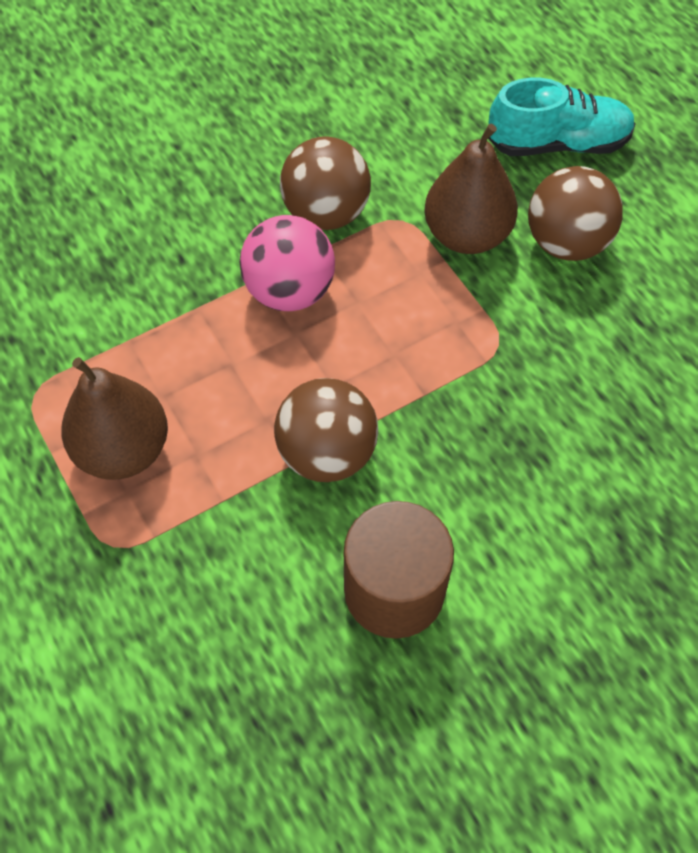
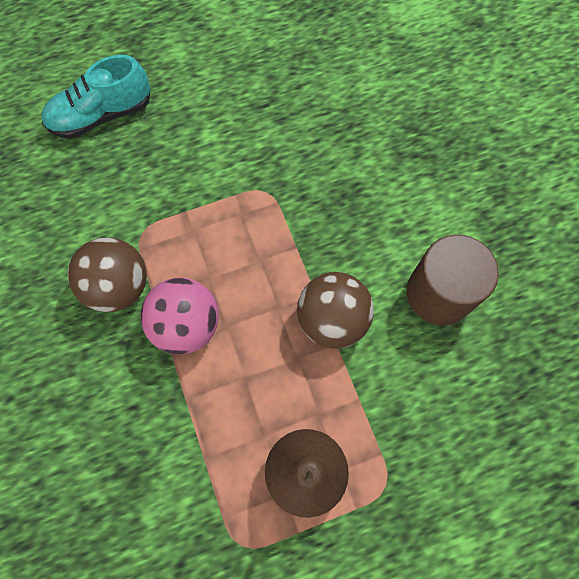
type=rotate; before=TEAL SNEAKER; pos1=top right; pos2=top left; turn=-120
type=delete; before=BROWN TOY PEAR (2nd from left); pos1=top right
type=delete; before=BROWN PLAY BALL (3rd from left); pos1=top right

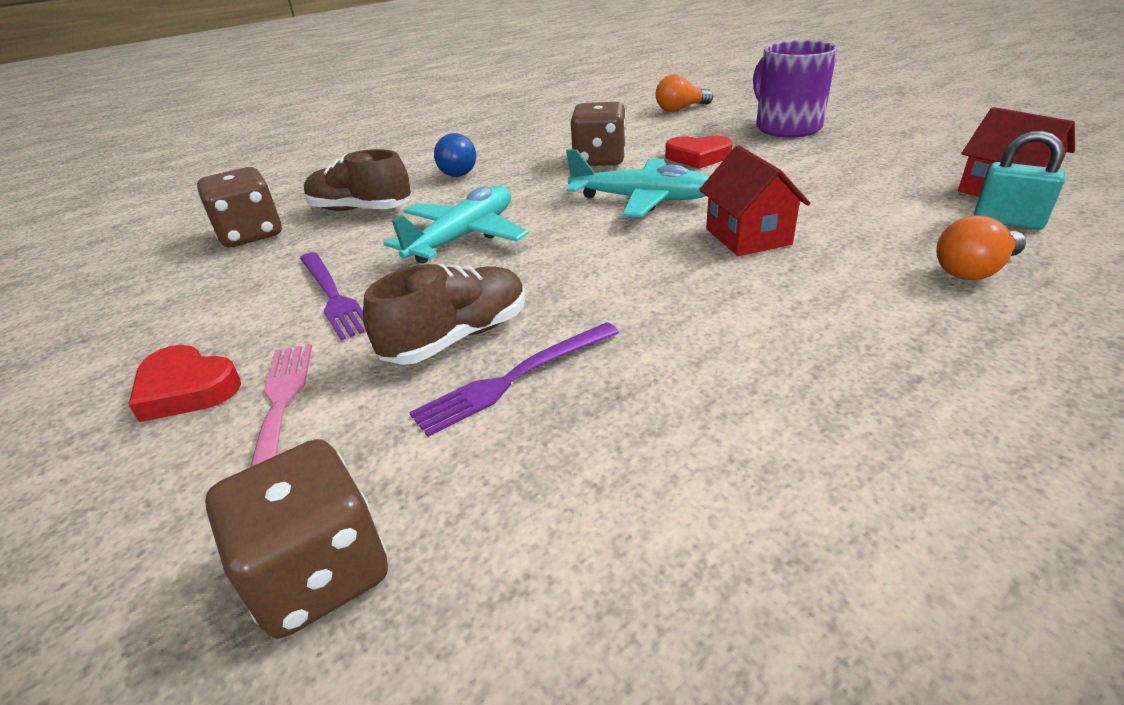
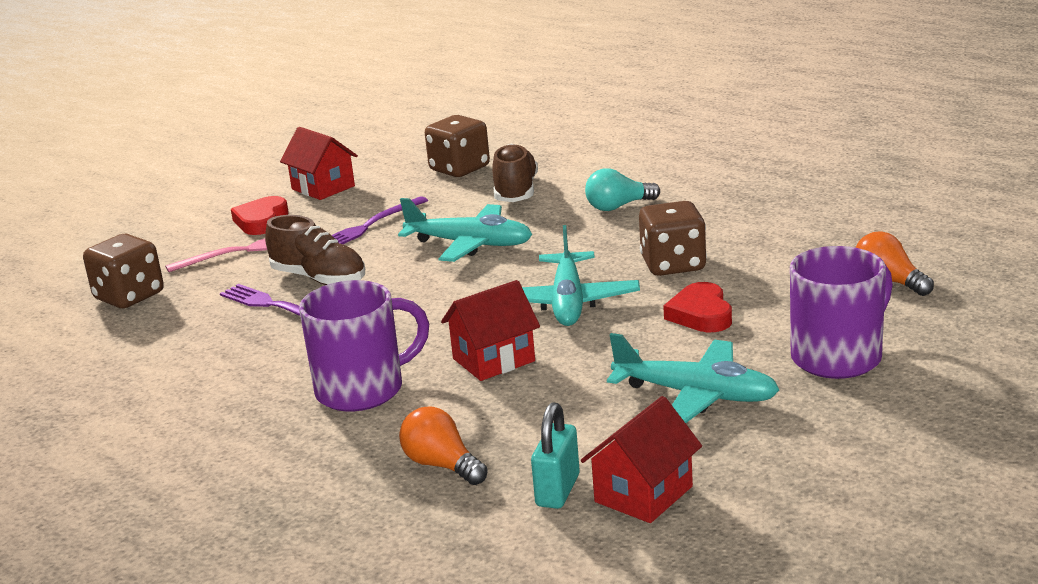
type=insert; after=RED HOUSE (1st from left); pos2=top left
type=insert; after=ROYAL PURPLE MUG (1st from left); pos2=centre
type=recolor; before=ROYAL BLUE BULB; after=TEAL BULB; pos1=top centre; pos2=top centre
type=insert; after=TEAL PLANE (3rd from left); pos2=middle right

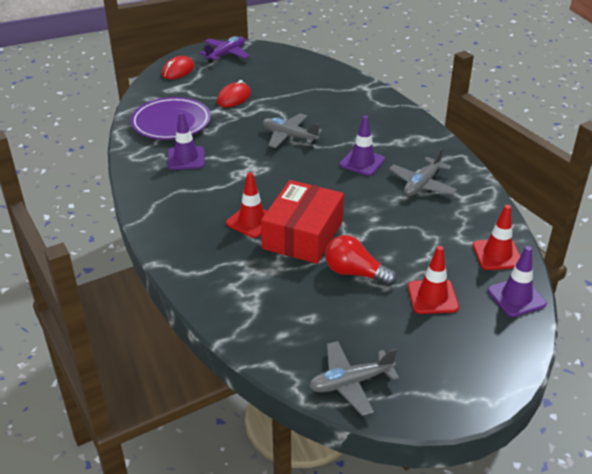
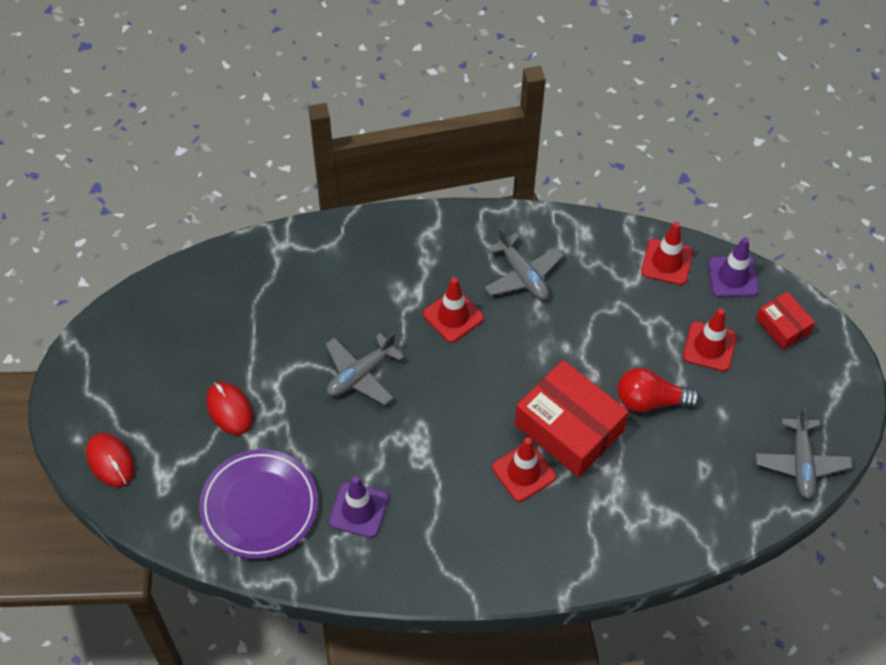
type=recolor; before=ROYAL PURPLE TRAFFIC CONE (2nd from left); after=RED TRAFFIC CONE (1st from left); pos1=top centre; pos2=centre
type=rotate; before=RED BULB; pos1=centre; pos2=middle right; turn=45
type=insert; after=RED PACKAGE (2nd from left); pos2=middle right
type=delete; before=ROYAL PURPLE PLANE; pos1=top centre

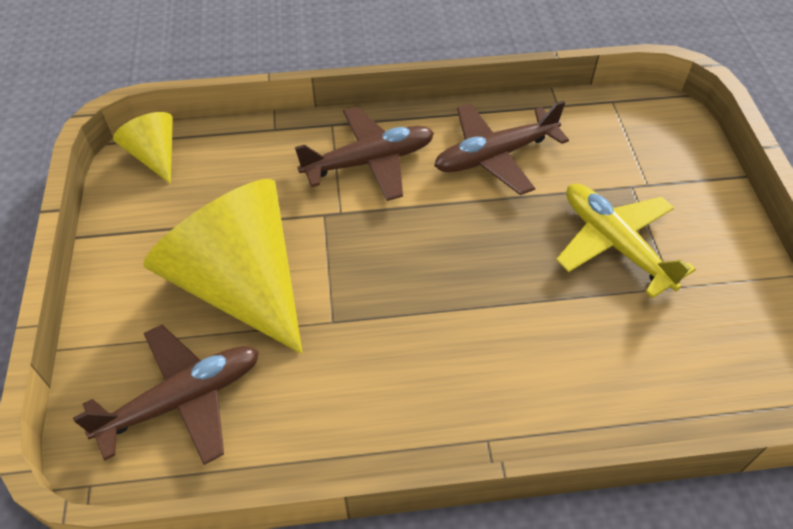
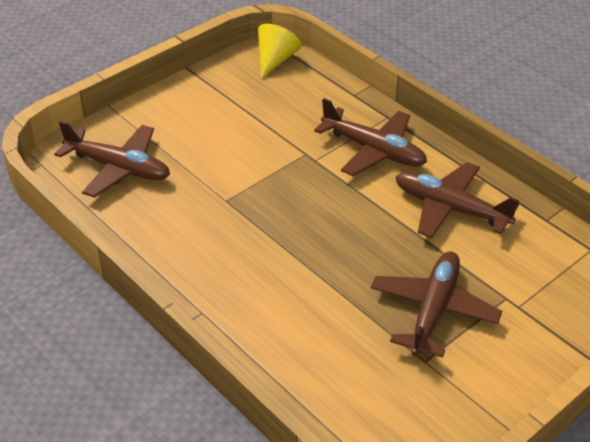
type=recolor; before=YELLOW PLANE; after=BROWN PLANE (3rd from left); pos1=middle right; pos2=bottom right
type=delete; before=YELLOW CONE SHAPE (2nd from left); pos1=middle left

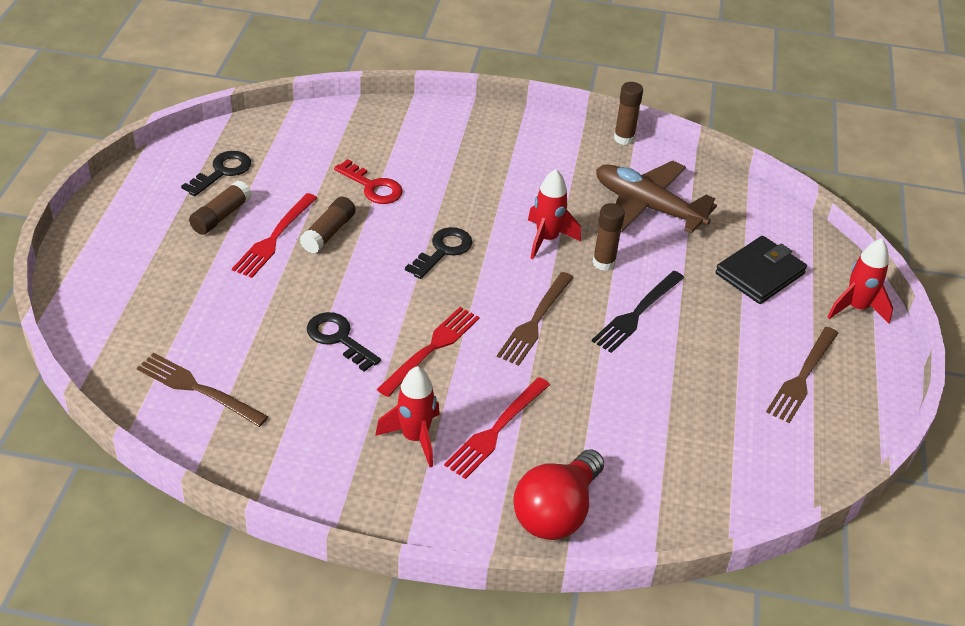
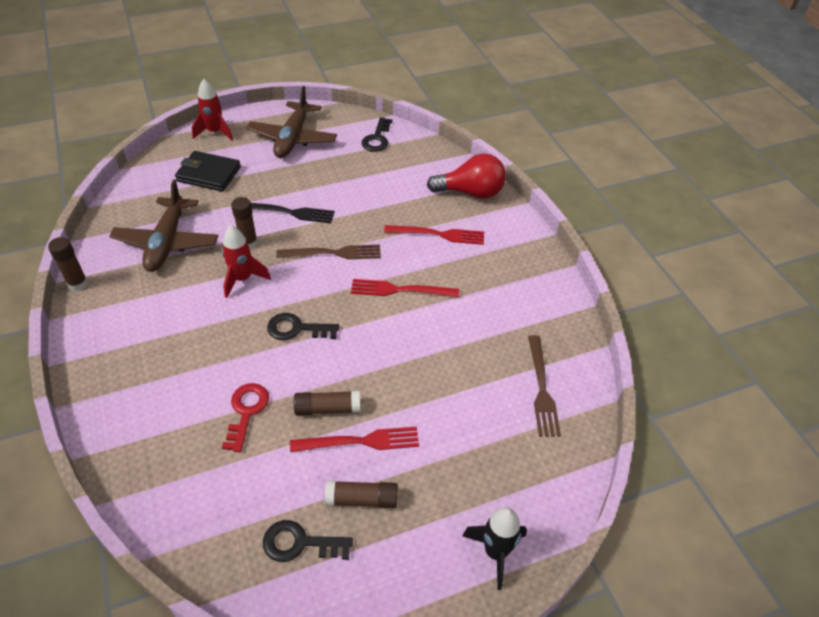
type=replace; before=BROWN FORK (3rd from left); after=BROWN PLANE (2nd from left); pos1=middle right; pos2=top centre
type=move; before=BLACK DOOR KEY (2nd from left in the first image); after=BLACK DOOR KEY (3rd from left); pos1=centre; pos2=top centre
type=insert; after=BLACK ROCKET; pos2=bottom centre
type=delete; before=RED ROCKET (1st from left); pos1=centre

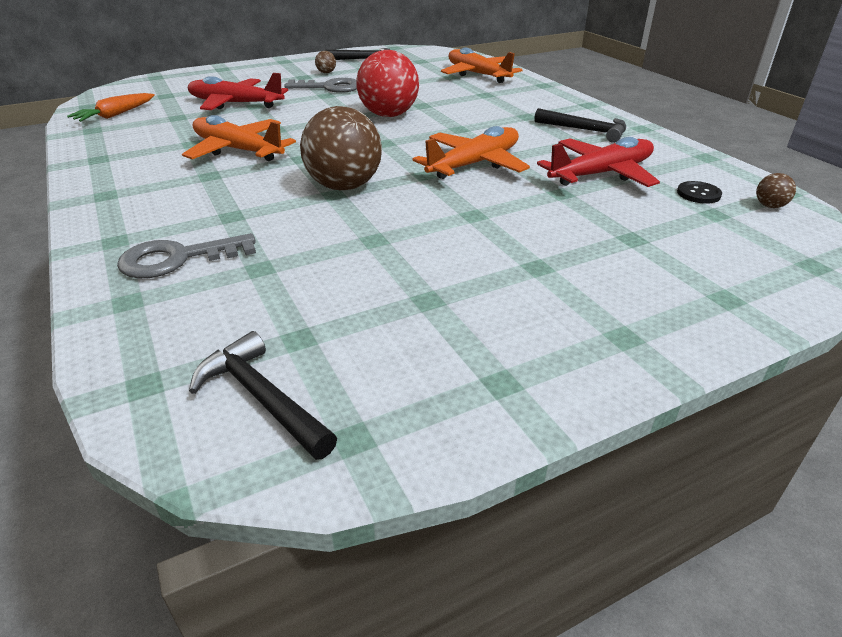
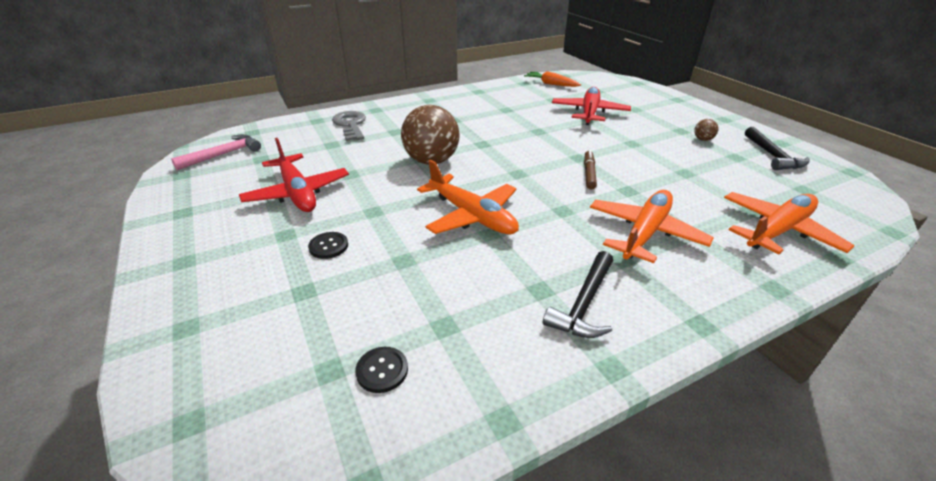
type=recolor; before=BLACK CLAW HAMMER (1st from left); after=ROSY CLAW HAMMER; pos1=middle left; pos2=top left
type=move; before=RED PLANE (2nd from left in the first image); after=RED PLANE (1st from left); pos1=top right; pos2=middle left
type=insert; after=BLACK BUTTON (1st from left); pos2=centre
type=replace; before=RED PLAY BALL; after=BROWN MARKER PEN; pos1=top centre; pos2=centre
type=move; before=BRIGHT ORANGE PLANE (1st from left in the first image); after=BRIGHT ORANGE PLANE (2nd from left); pos1=top left; pos2=middle right
type=delete; before=ASH-GREY DOOR KEY (2nd from left); pos1=top centre
type=delete; before=BROWN PLAY BALL (3rd from left); pos1=top right

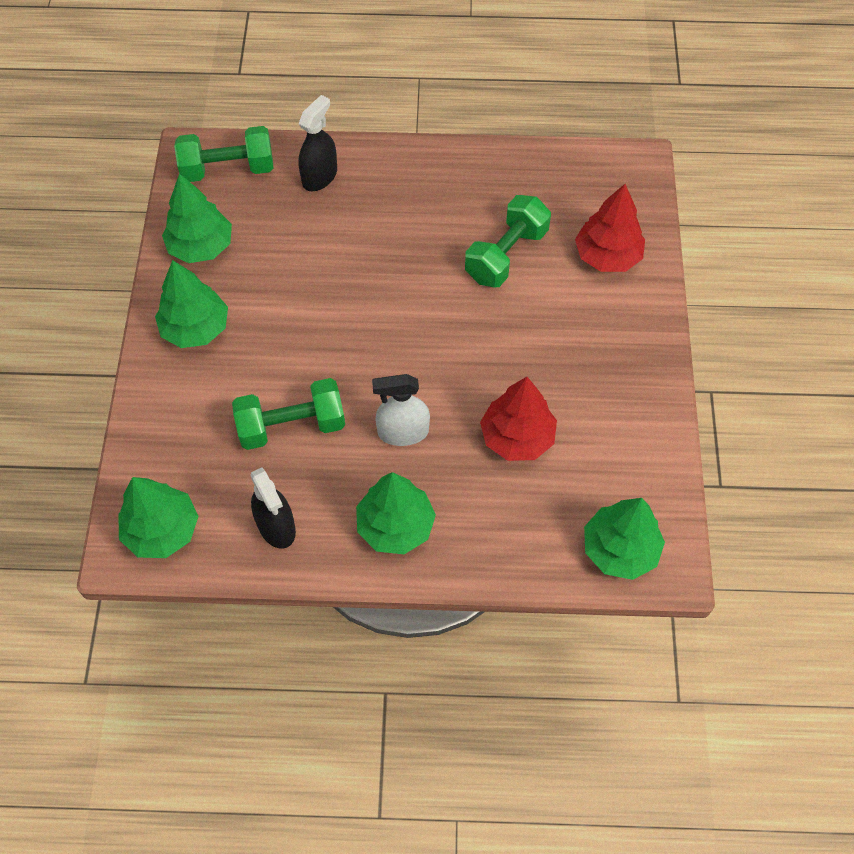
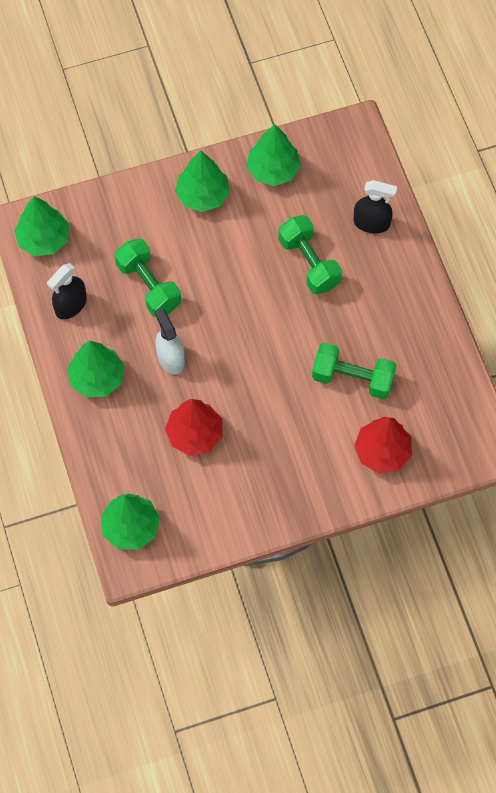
type=move; before=LEAF-GREEN DUMBBELL (1st from left in the first image); after=LEAF-GREEN DUMBBELL (2nd from left); pos1=top left; pos2=top centre

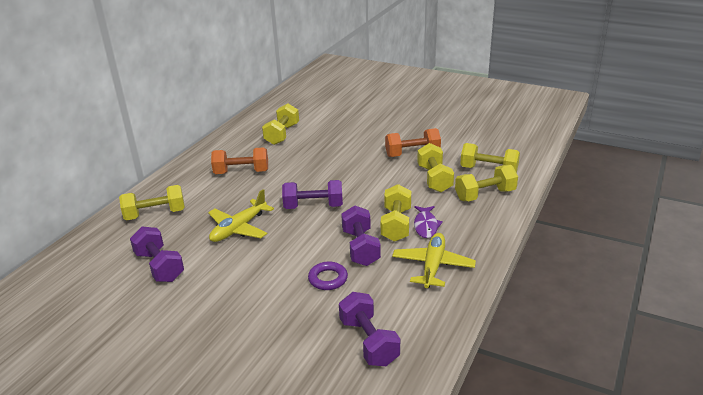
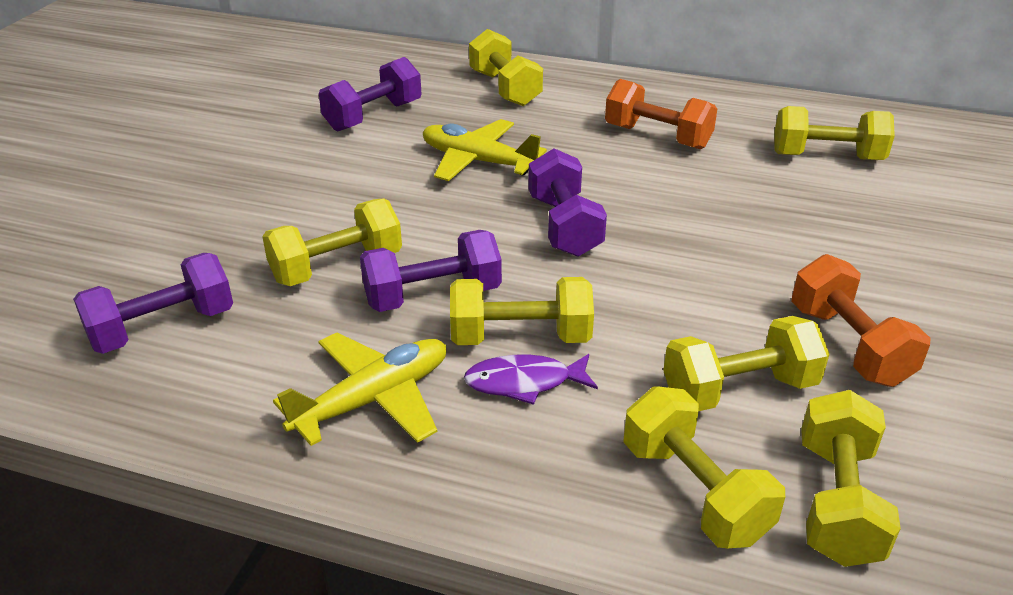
type=replace; before=ROYAL PURPLE HOOP; after=YELLOW DUMBBELL (1st from left); pos1=bottom centre; pos2=middle left
type=rotate; before=YELLOW PLANE (2nd from left in the first image); pos1=centre; pos2=centre; turn=-45
type=rotate; before=BRIGHT ORANGE DUMBBELL (1st from left); pos1=centre; pos2=top centre; turn=-45

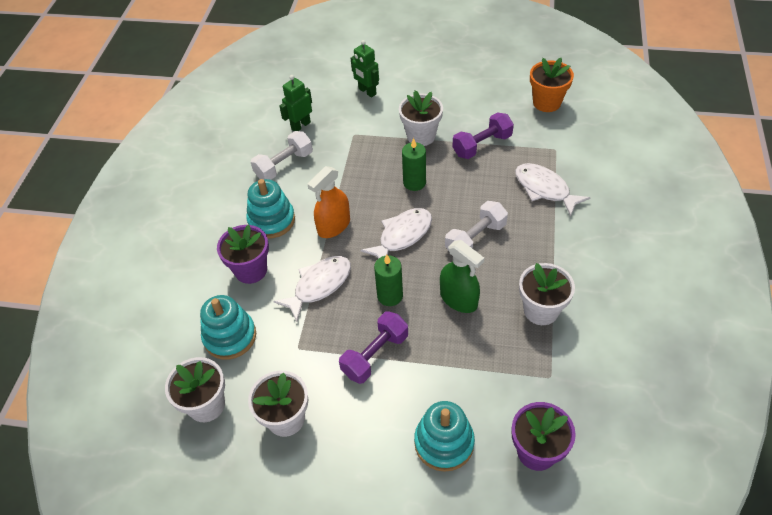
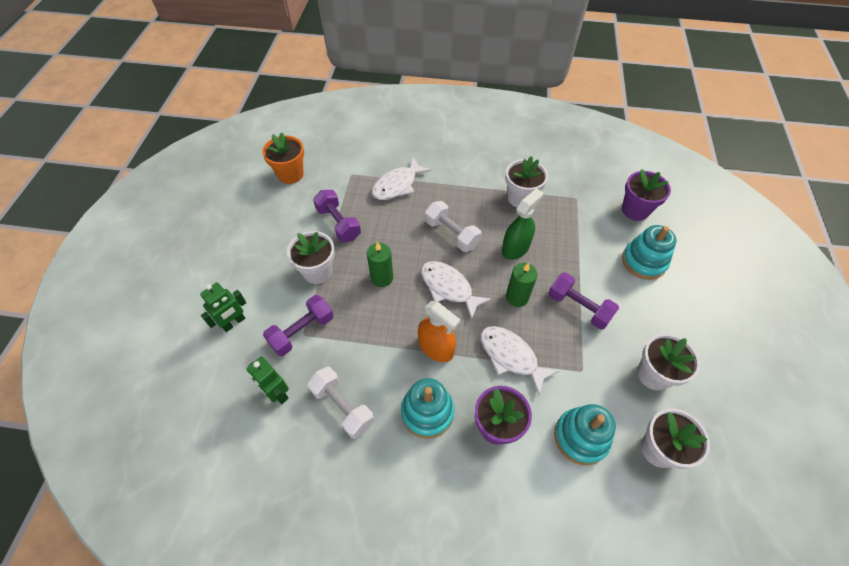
type=insert; after=ROYAL PURPLE DUMBBELL (1st from left); pos2=centre

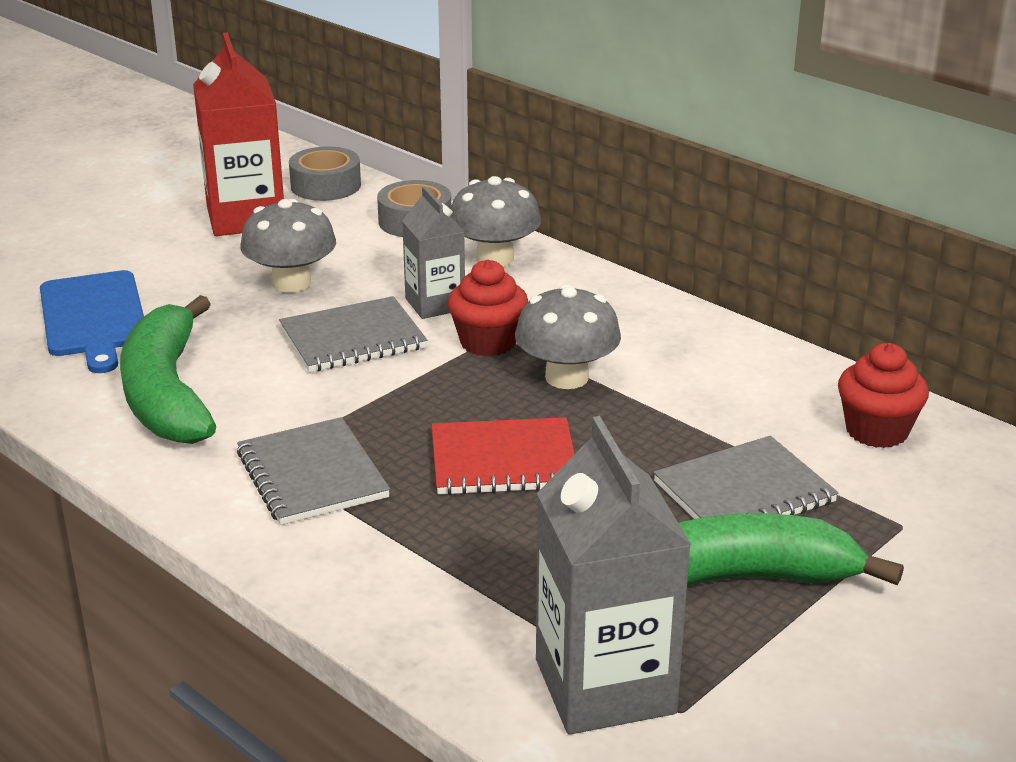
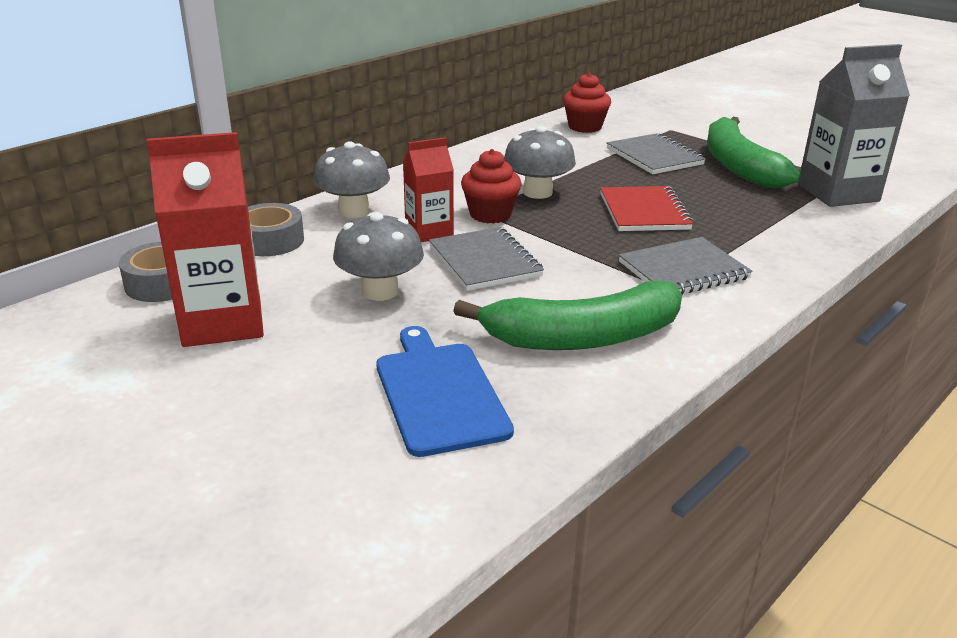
type=rotate; before=ROYAL BLUE CUTTING BOARD; pos1=middle left; pos2=centre; turn=-90
type=recolor; before=ASH-GREY JUICE CARTON (1st from left); after=RED JUICE CARTON (2nd from left); pos1=top centre; pos2=top centre

